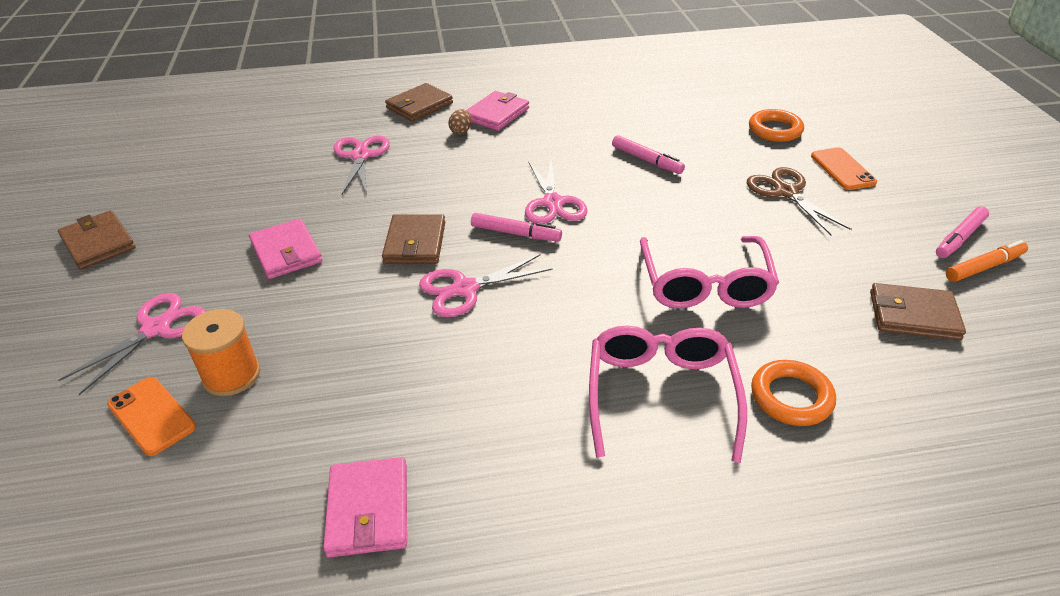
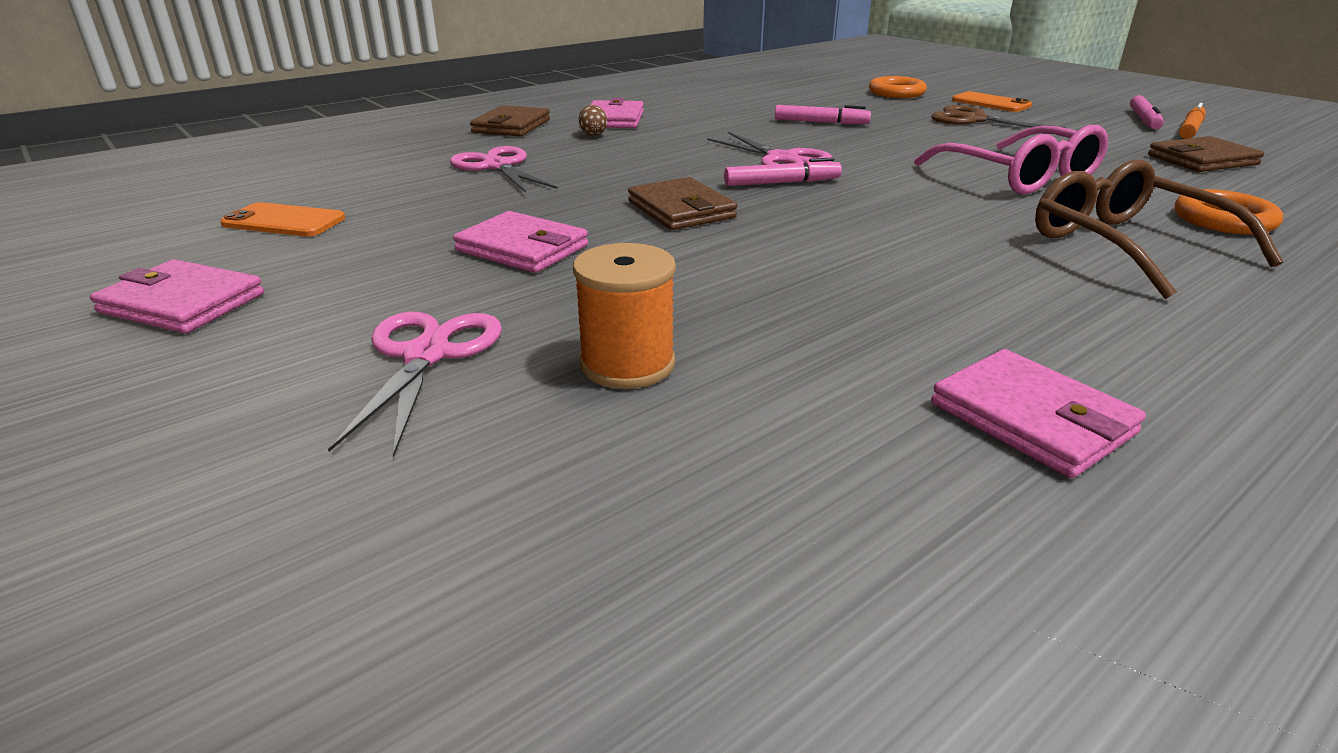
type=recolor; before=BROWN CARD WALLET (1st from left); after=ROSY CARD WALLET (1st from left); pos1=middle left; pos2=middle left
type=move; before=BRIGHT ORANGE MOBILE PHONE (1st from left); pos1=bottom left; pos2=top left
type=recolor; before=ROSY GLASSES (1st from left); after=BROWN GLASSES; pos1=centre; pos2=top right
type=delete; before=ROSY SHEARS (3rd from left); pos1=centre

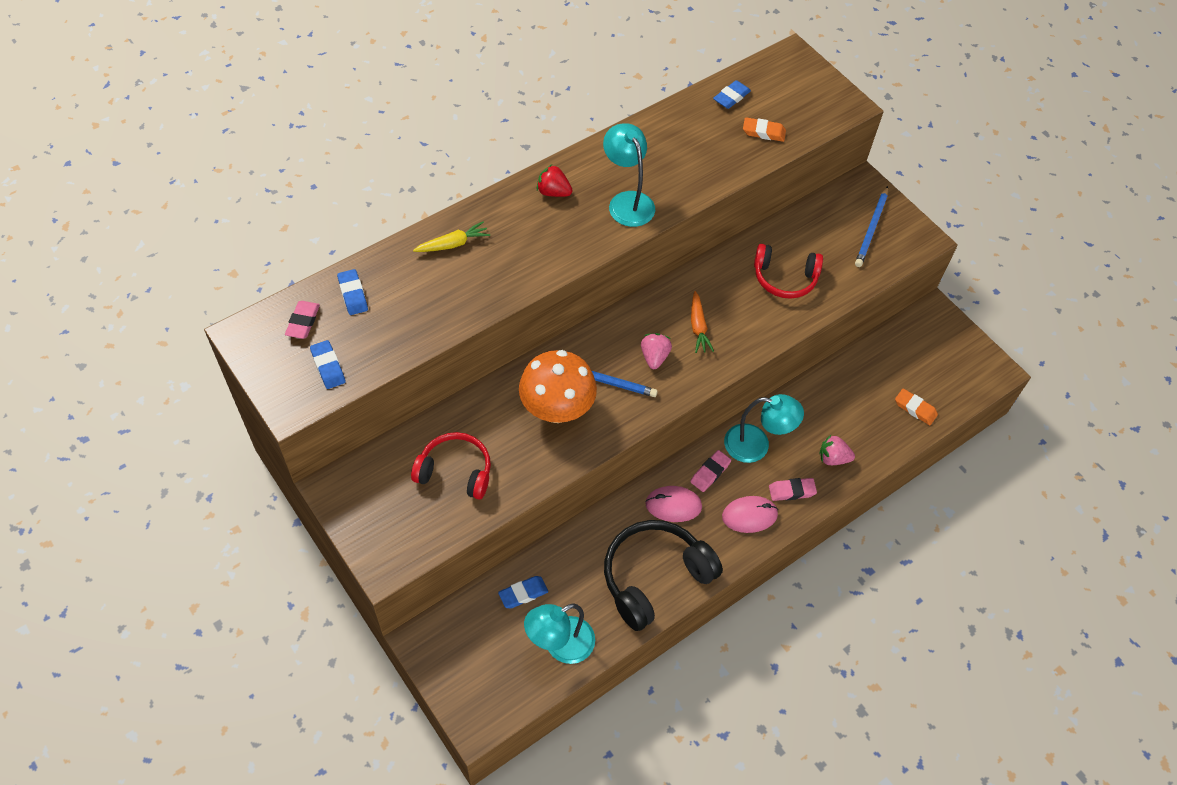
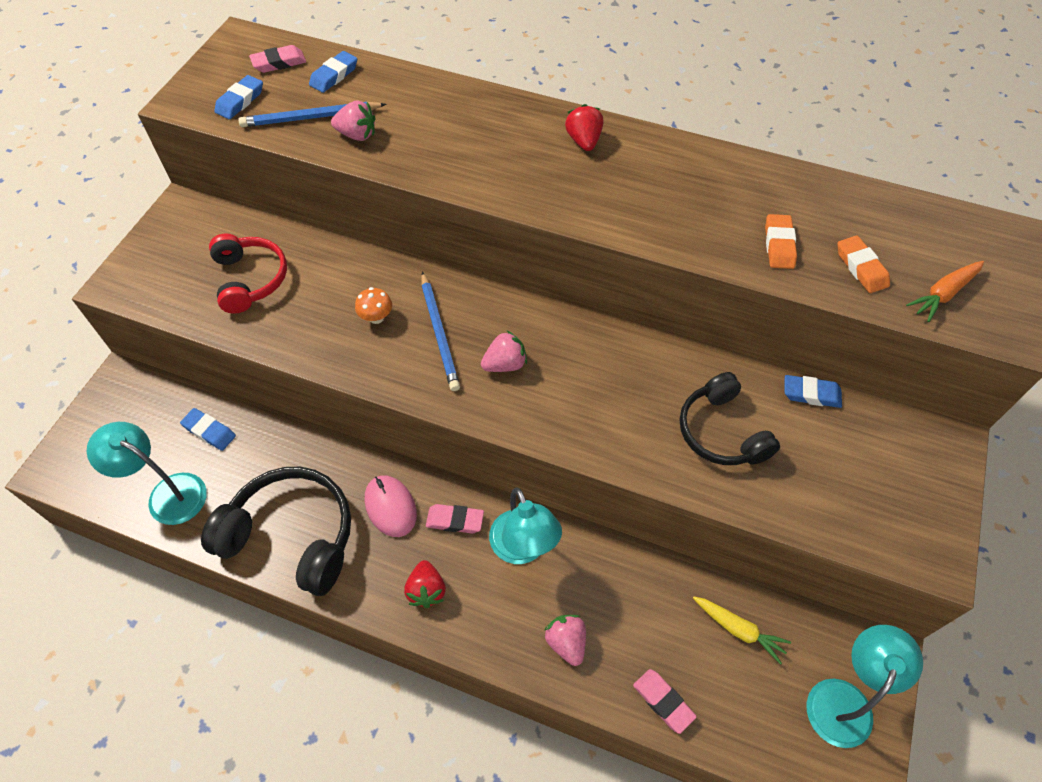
type=move; before=ROYAL BLUE PENCIL (2nd from left in the first image); after=ROYAL BLUE PENCIL (1st from left); pos1=top right; pos2=top left
type=insert; after=ROSY TOY STRAWBERRY (1st from left); pos2=top centre
type=resize; before=BRIGHT ORANGE MUSHROOM; pos1=centre; pos2=centre; scale=0.41
type=replace; before=ROSY COMPUTER MOUSE (2nd from left); after=RED TOY STRAWBERRY (1st from left); pos1=centre; pos2=bottom centre
type=move; before=ROSY ERASER (3rd from left); pos1=middle right; pos2=bottom centre
type=recolor; before=RED HEADSET (2nd from left); after=BLACK HEADSET (2nd from left); pos1=middle right; pos2=middle right
type=move; before=YELLOW ROOT VEGETABLE; pos1=top centre; pos2=bottom right
type=move; before=BRIGHT ORANGE ERASER (2nd from left in the first image); after=BRIGHT ORANGE ERASER (1st from left); pos1=middle right; pos2=top right
type=move; before=ROYAL BLUE ERASER (4th from left); pos1=top centre; pos2=middle right
type=move; before=TEAL LAMP (2nd from left in the first image); after=TEAL LAMP (3rd from left); pos1=top centre; pos2=bottom right
type=move; before=BRIGHT ORANGE ROOT VEGETABLE; pos1=centre; pos2=middle right

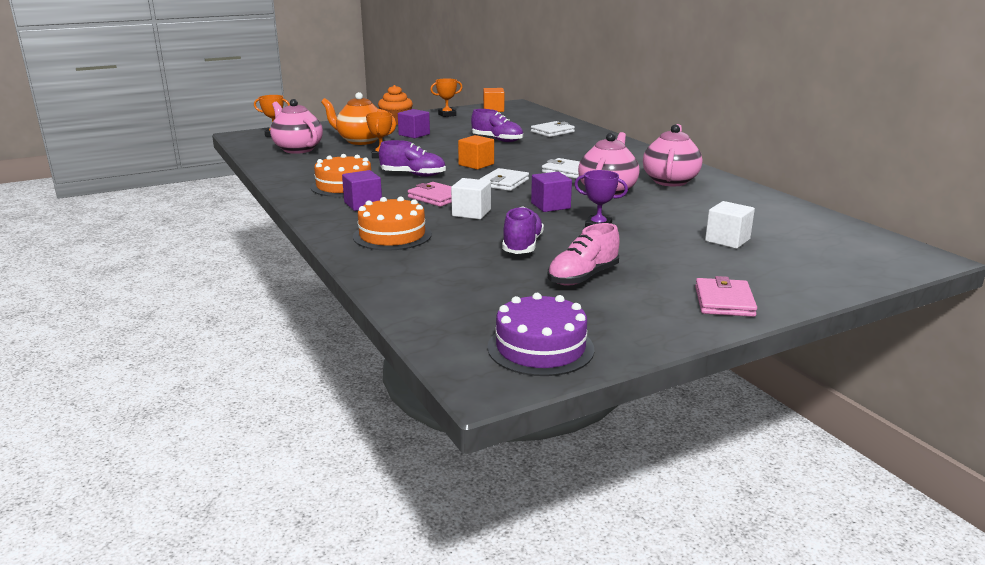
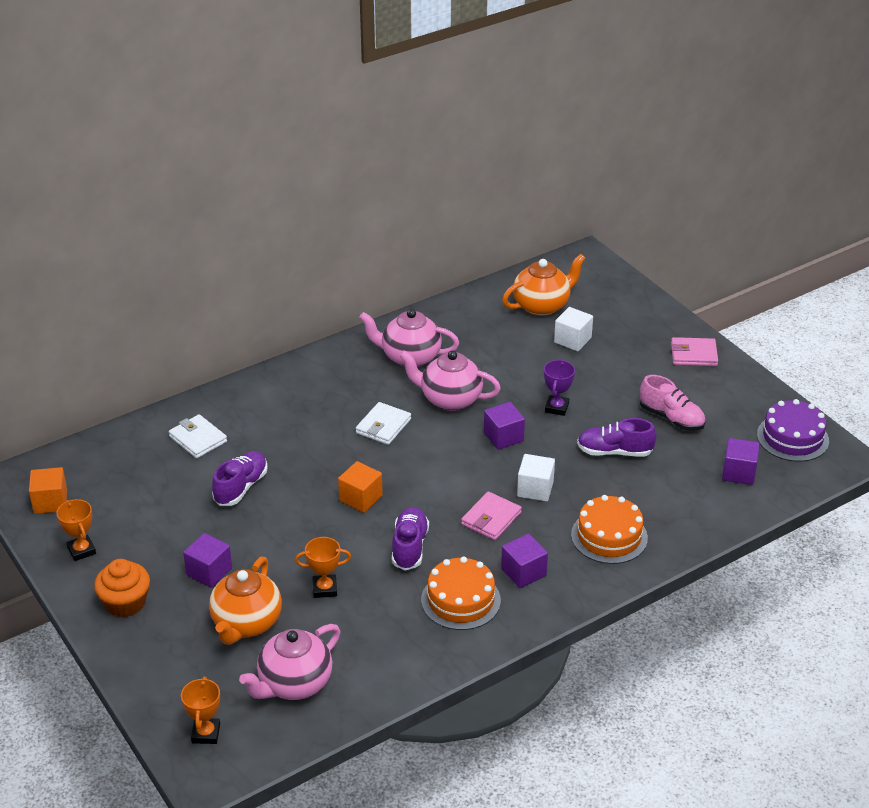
type=insert; after=BRIGHT ORANGE CHINA TEAPOT (2nd from left); pos2=centre
type=insert; after=ROYAL PURPLE BLOCK (4th from left); pos2=middle right
type=delete; before=SNOW-WHITE CARD WALLET (1st from left); pos1=top centre

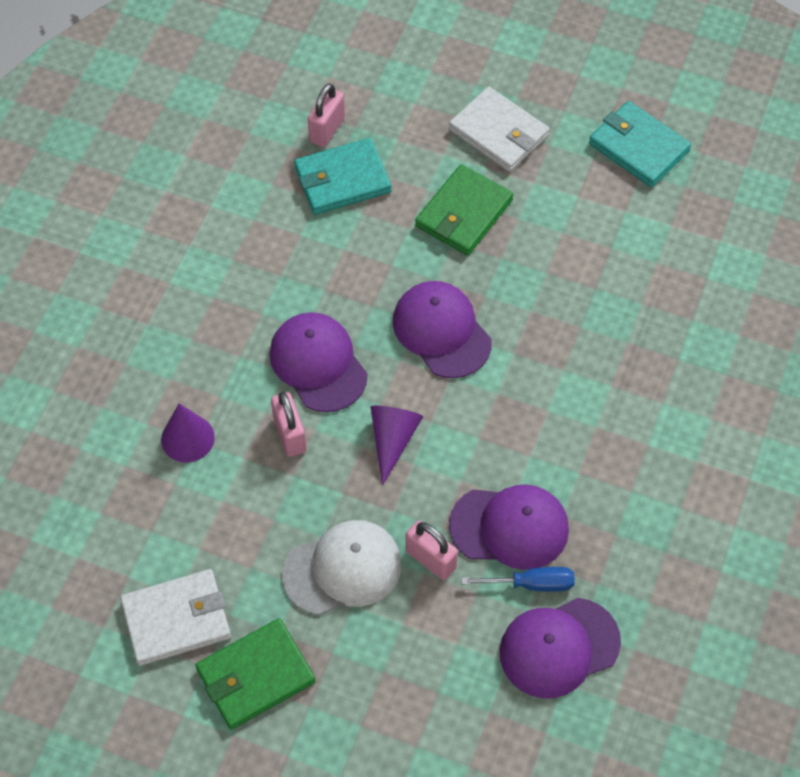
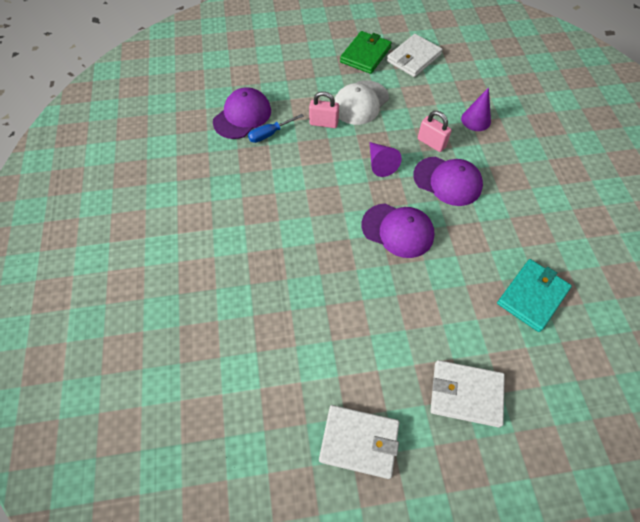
type=recolor; before=TEAL CARD WALLET (2nd from left); after=SNOW-WHITE CARD WALLET (1st from left); pos1=top right; pos2=bottom centre
type=delete; before=ROSY SMALL LOCK (2nd from left); pos1=top centre
type=delete; before=LEAF-GREEN CARD WALLET (2nd from left); pos1=top centre
type=delete; before=ROYAL PURPLE PEAKED CAP (3rd from left); pos1=bottom centre

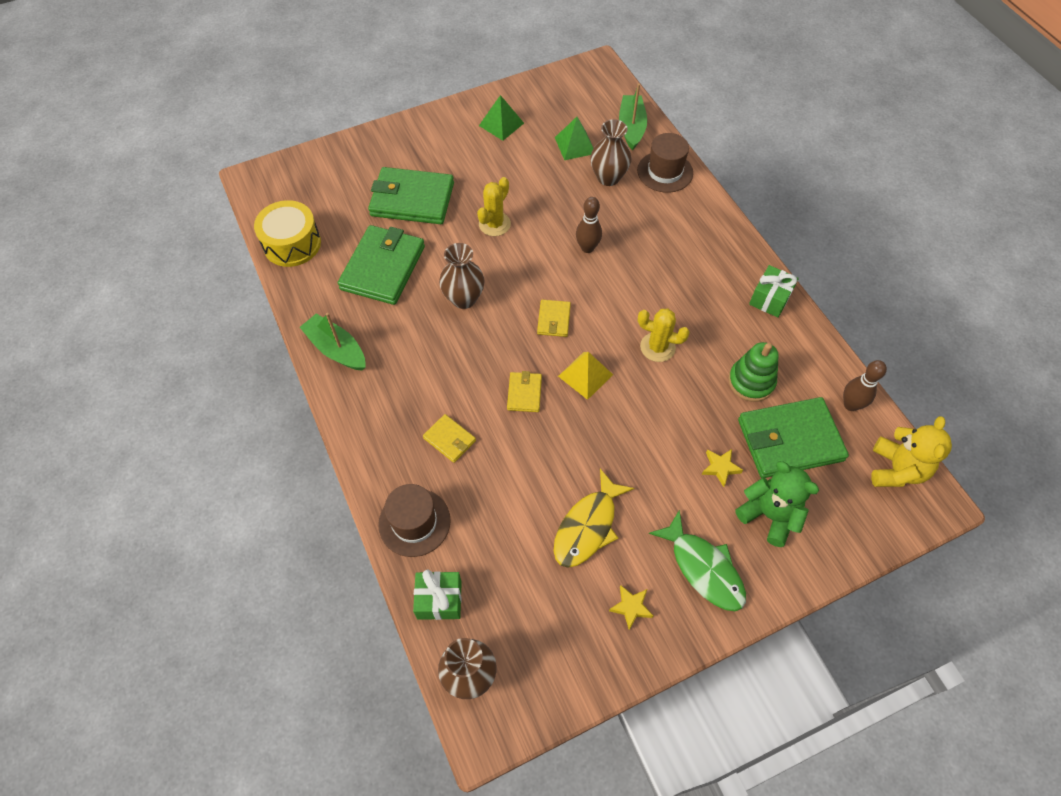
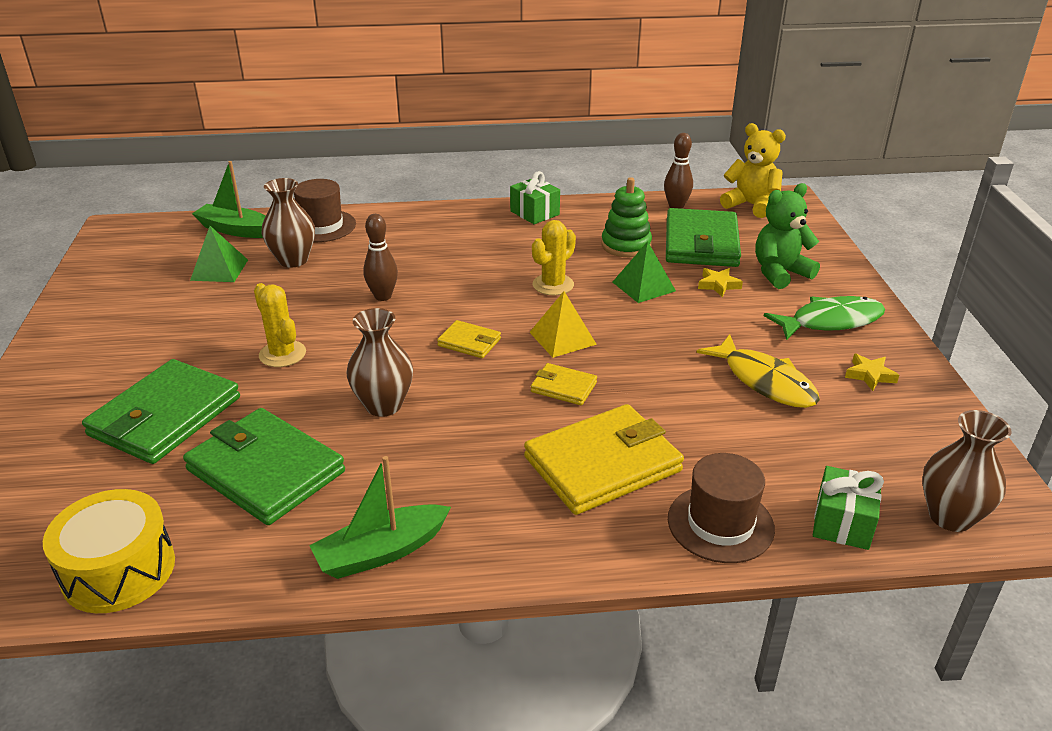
type=resize; before=YELLOW CARD WALLET (1st from left in the first image); pos1=centre; pos2=centre; scale=2.08
type=move; before=LEAF-GREEN PYRAMID SHAPE (1st from left in the first image); after=LEAF-GREEN PYRAMID SHAPE (2nd from left); pos1=top centre; pos2=centre

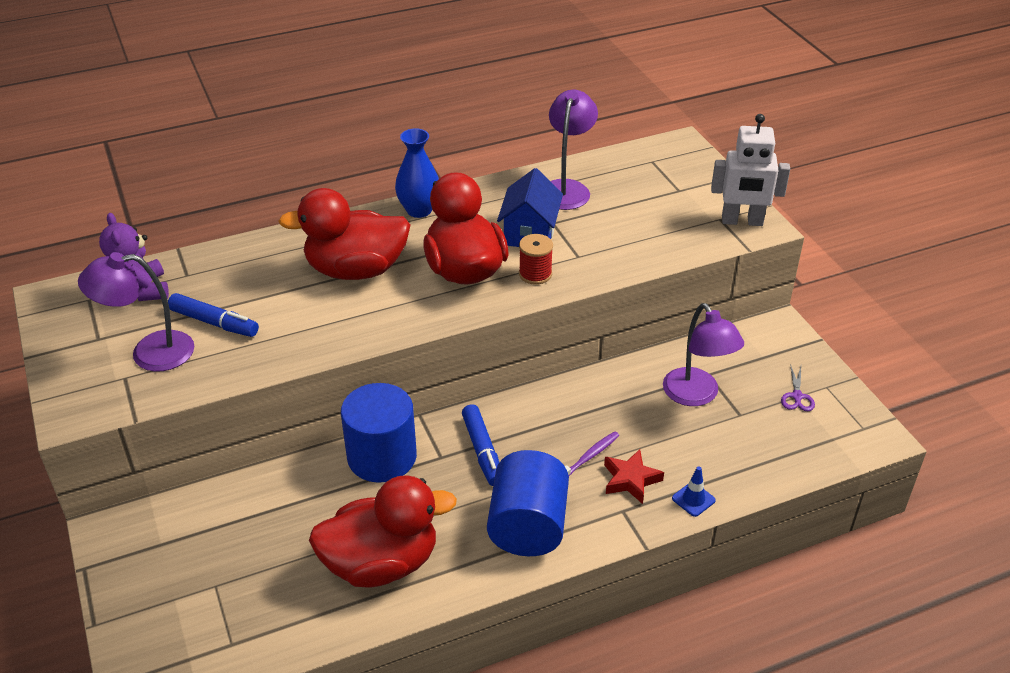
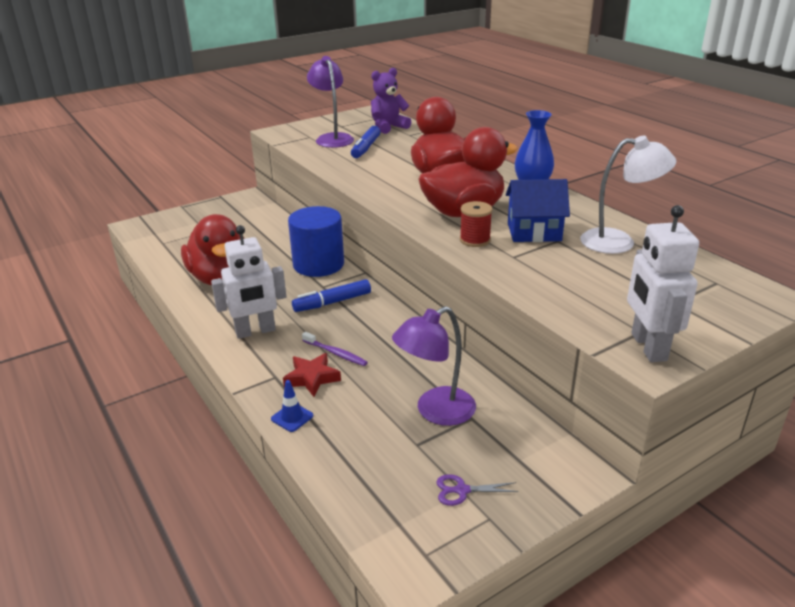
type=replace; before=ROYAL BLUE CYLINDER SHAPE (2nd from left); after=SNOW-WHITE TOY ROBOT (1st from left); pos1=bottom centre; pos2=middle left
type=recolor; before=ROYAL PURPLE LAMP (2nd from left); after=SNOW-WHITE LAMP; pos1=top centre; pos2=top right

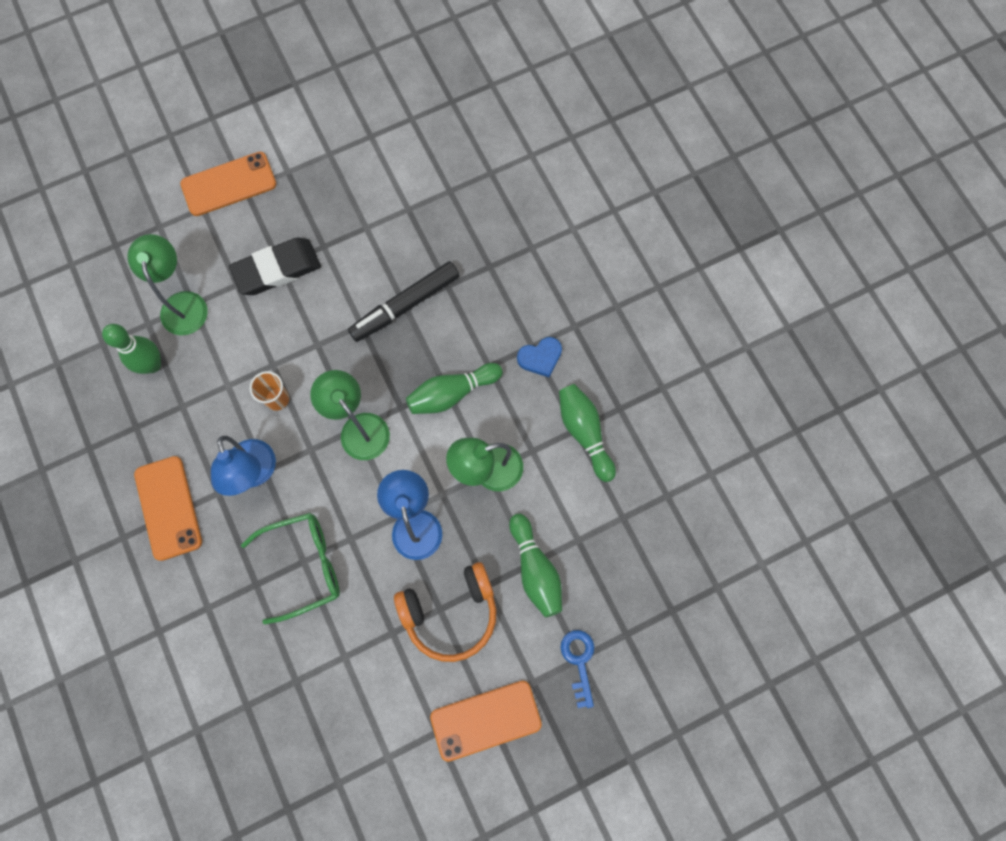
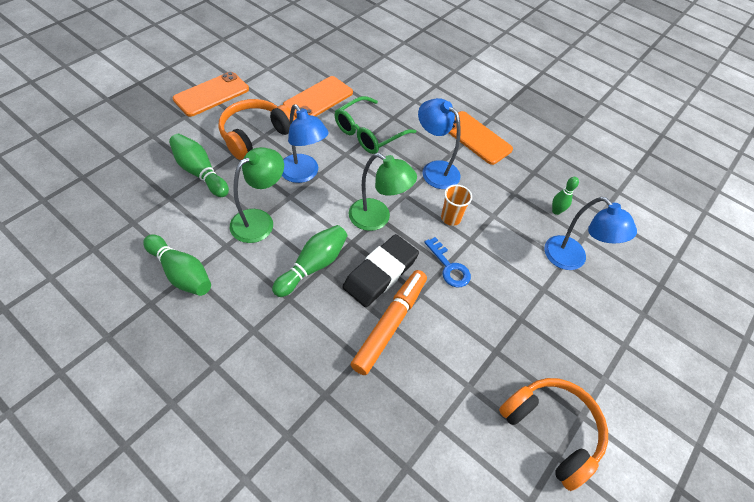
type=move; before=BRIGHT ORANGE MOBILE PHONE (2nd from left); pos1=top left; pos2=top centre
type=move; before=BLACK ERASER; pos1=top left; pos2=centre
type=recolor; before=BLACK MARKER PEN; after=BRIGHT ORANGE MARKER PEN; pos1=centre; pos2=centre
type=move; before=ROYAL BLUE DOOR KEY; pos1=bottom centre; pos2=centre
type=insert; after=BRIGHT ORANGE HEADSET (2nd from left); pos2=bottom right
type=recolor; before=LEAF-GREEN LAMP (1st from left); after=ROYAL BLUE LAMP (3rd from left); pos1=middle left; pos2=middle right
type=resize; before=LEAF-GREEN TENPIN (1st from left in the first image); pos1=middle left; pos2=middle right; scale=0.6
type=delete; before=ROYAL BLUE HEART; pos1=centre

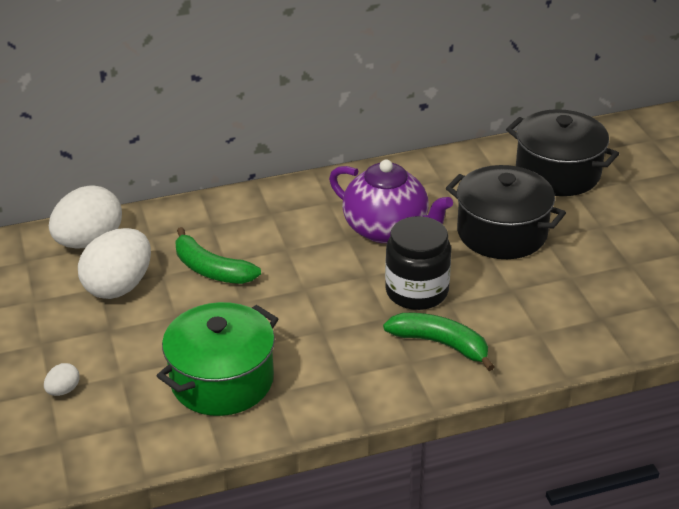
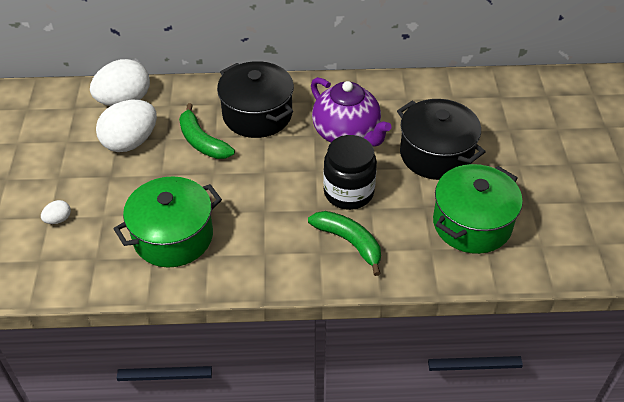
type=move; before=BLACK POT (2nd from left in the first image); after=BLACK POT (1st from left); pos1=top right; pos2=top centre
type=insert; after=LEAF-GREEN POT (2nd from left); pos2=middle right

